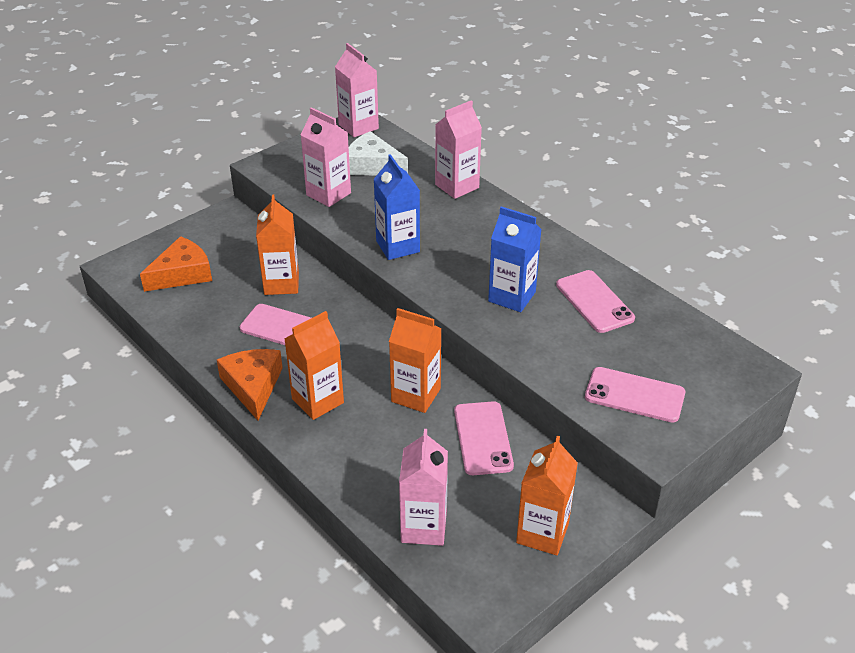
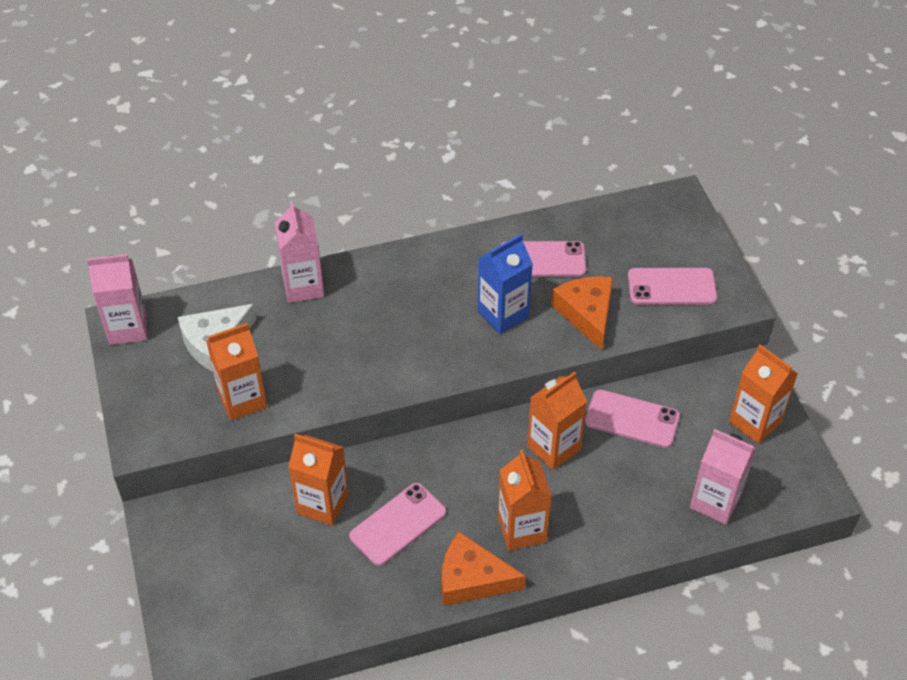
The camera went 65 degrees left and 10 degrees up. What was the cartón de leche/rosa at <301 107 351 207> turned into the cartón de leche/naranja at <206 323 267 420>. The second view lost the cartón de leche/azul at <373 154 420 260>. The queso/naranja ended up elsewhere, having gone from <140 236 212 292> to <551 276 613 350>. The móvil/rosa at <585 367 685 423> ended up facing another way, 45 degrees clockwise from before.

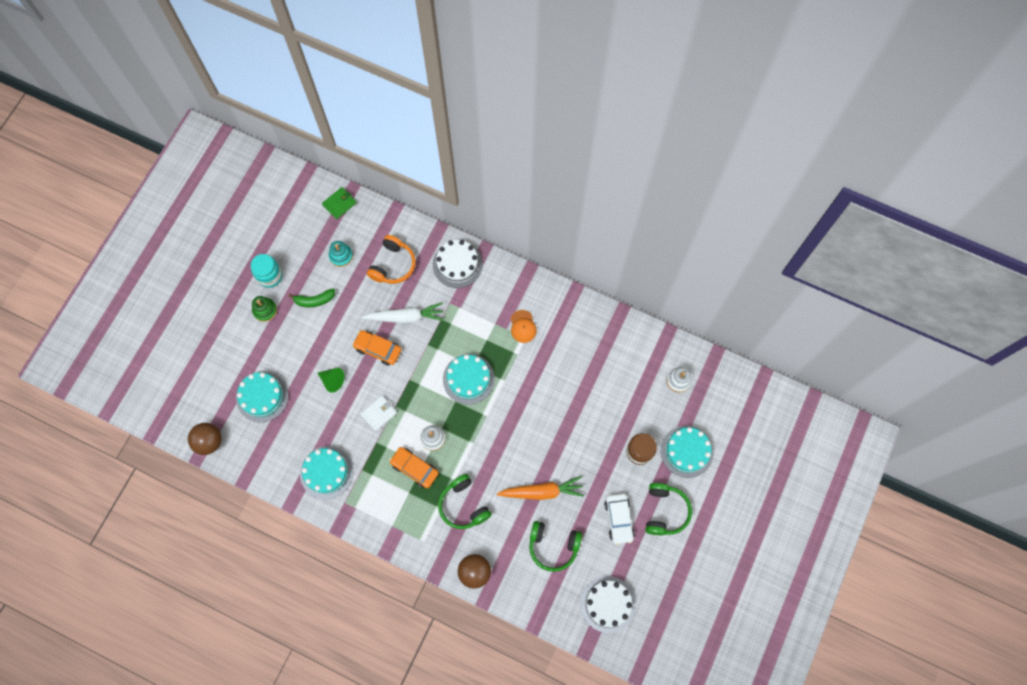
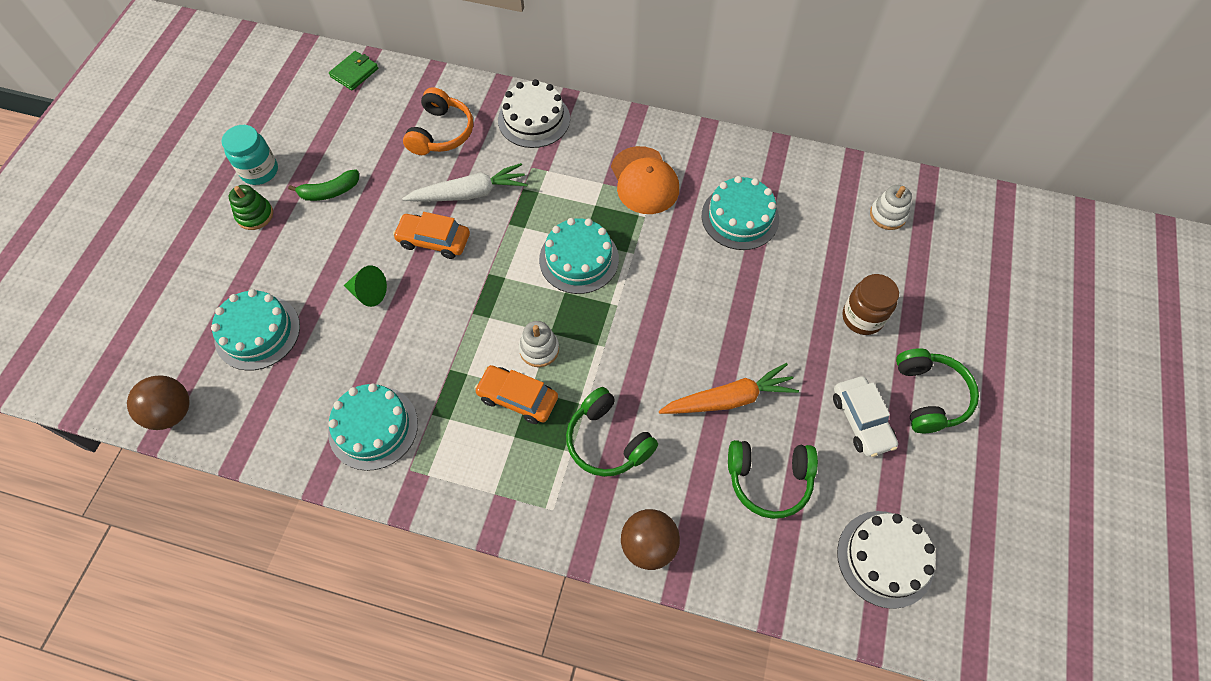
The camera went 10 degrees left and 10 degrees down. The second view lost the juguete apilable/turquesa at <329 241 353 267>. The size of the gorra/naranja at <511 310 537 343> changed by a factor of 1.64. The second view lost the cartera/blanco at <360 396 397 431>. The tarta/turquesa ended up elsewhere, having gone from <661 425 714 478> to <702 176 779 250>.

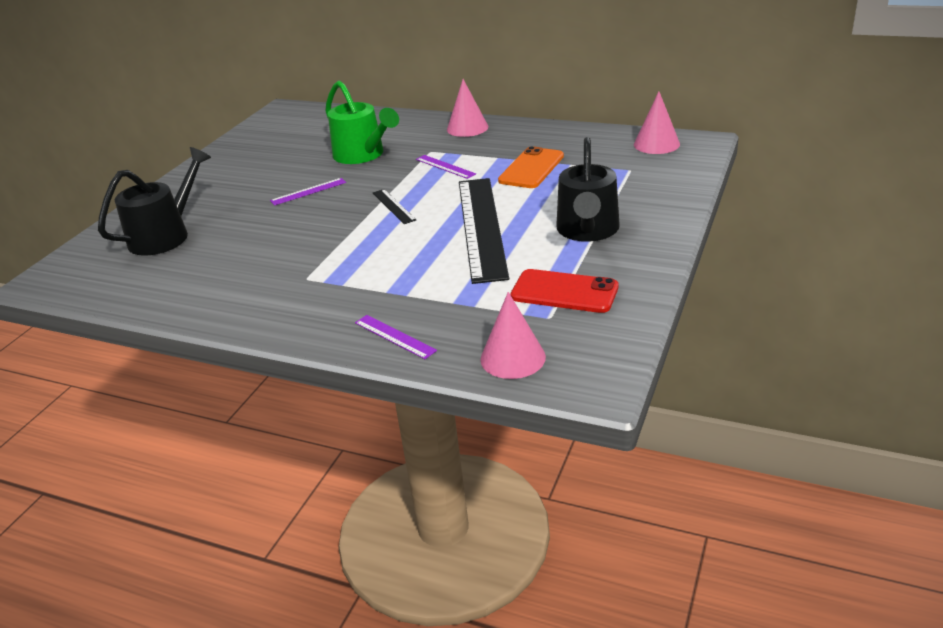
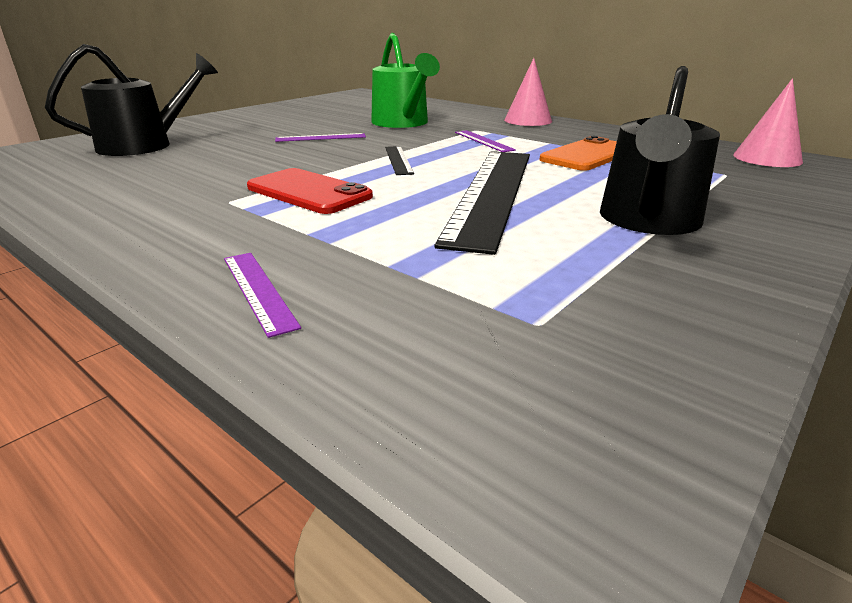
The camera went 15 degrees right and 5 degrees down. The móvil/rojo ended up elsewhere, having gone from <511 269 618 313> to <247 168 373 214>. The second view lost the cono/rosa at <480 292 546 379>.

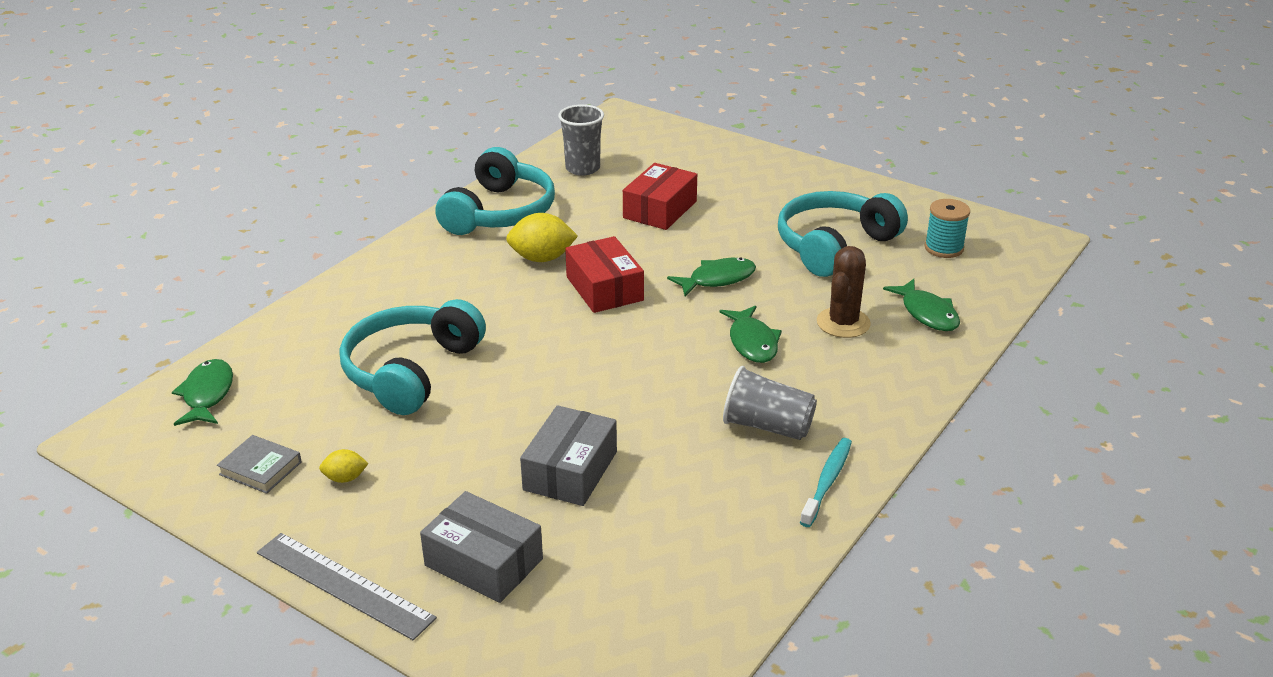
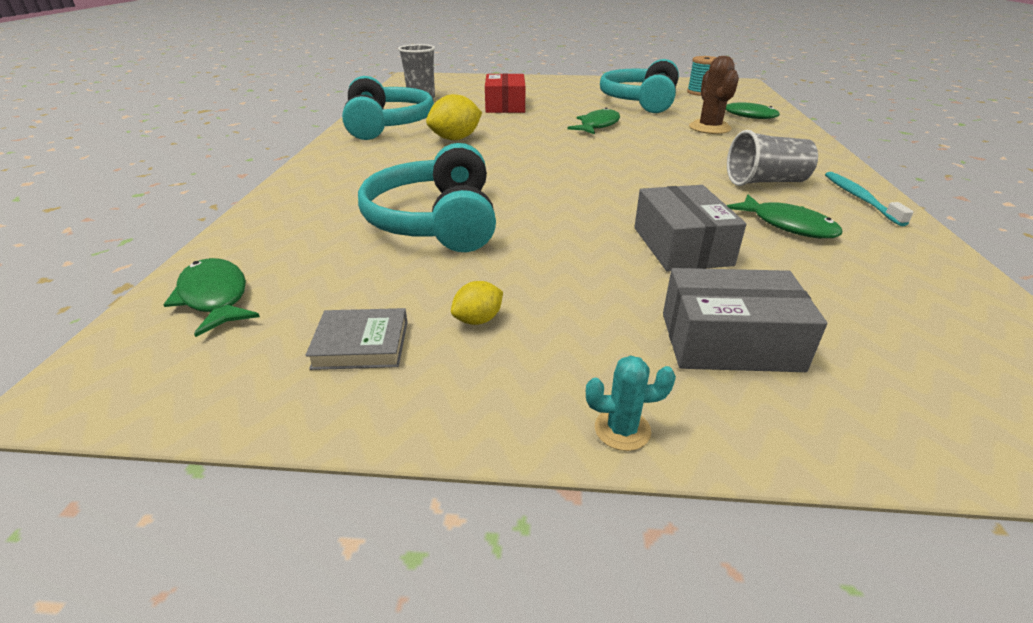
The camera went 30 degrees left and 0 degrees up. The second view lost the caja/rojo at <565 236 644 313>. The pez/verde ended up elsewhere, having gone from <719 306 782 363> to <727 195 843 238>. Where the regla/gris stood at <257 533 437 640>, the cactus/turquesa came to stand at <586 355 676 451>.

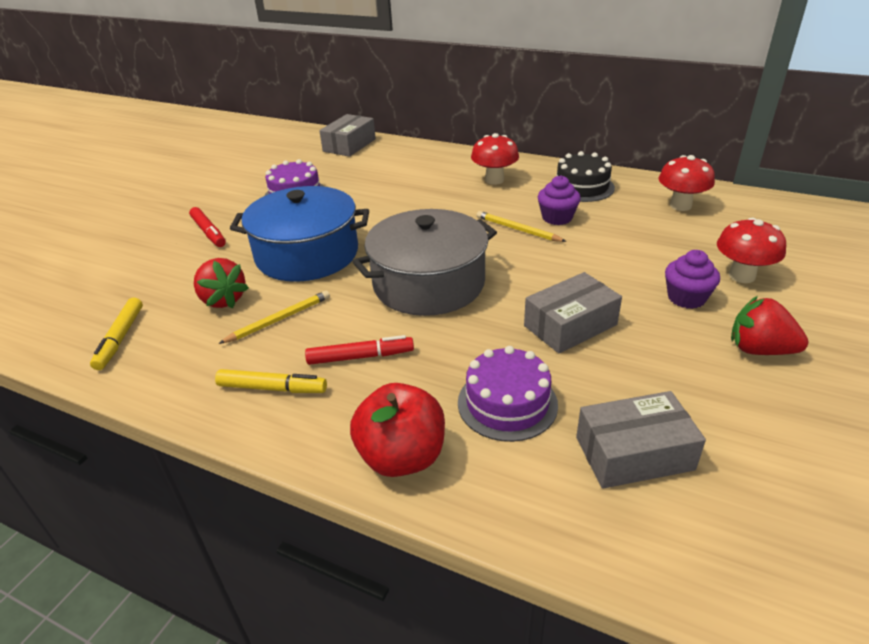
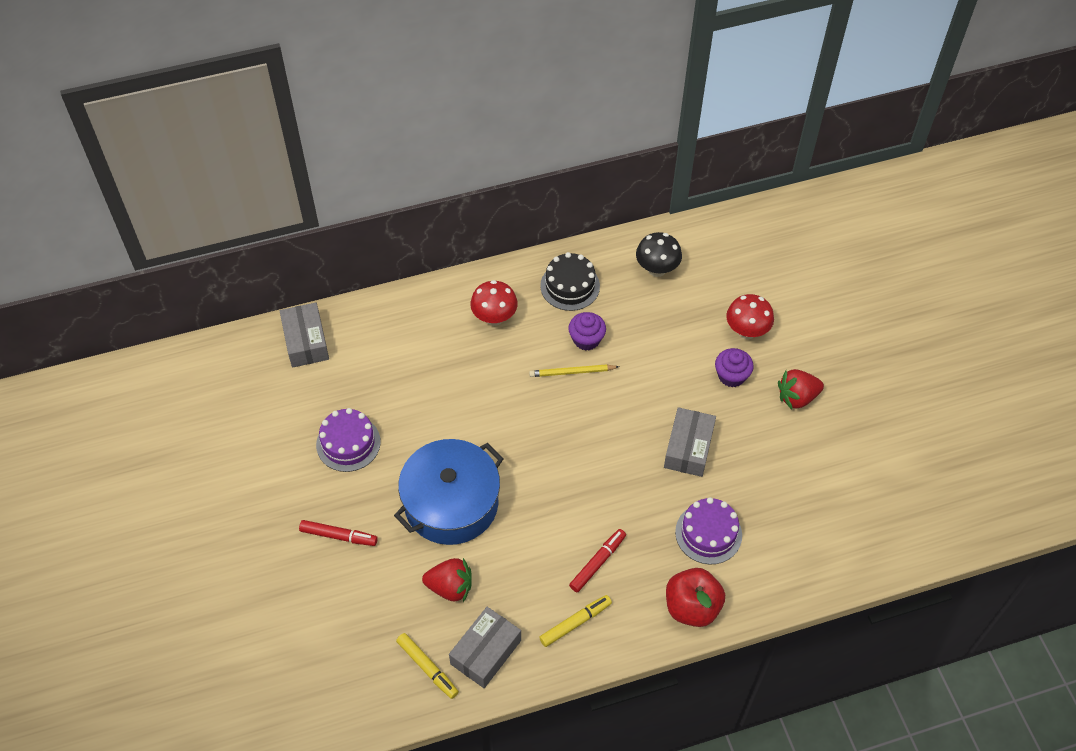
The camera went 45 degrees left and 20 degrees up. What was the seta/rojo at <659 155 715 211> turned into the seta/negro at <636 232 682 277>. The second view lost the olla/gris at <353 209 497 316>. The second view lost the lápiz/amarillo at <218 291 330 344>. The caja/gris ended up elsewhere, having gone from <576 391 706 489> to <449 607 521 688>.

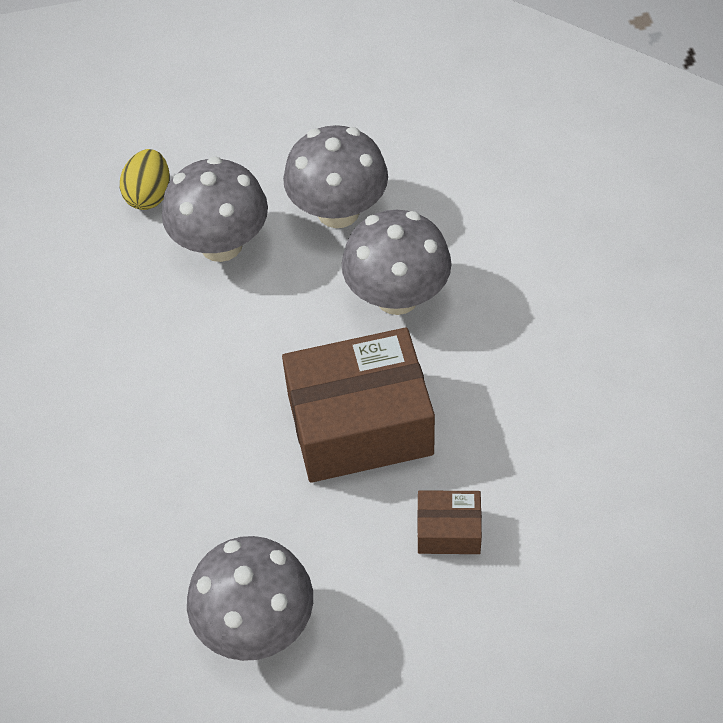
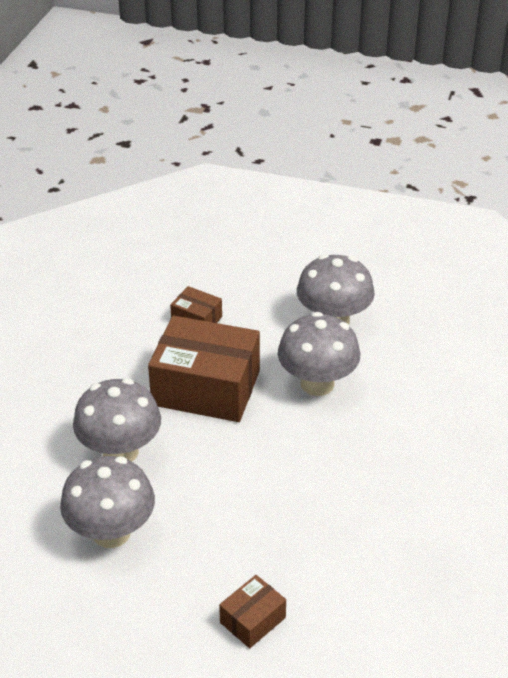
The camera went 155 degrees left and 15 degrees down. Where the huevo/amarillo stood at <120 149 170 210>, the caja/marrón came to stand at <219 575 286 648>. The seta/gris ended up elsewhere, having gone from <162 156 268 262> to <278 312 360 396>.

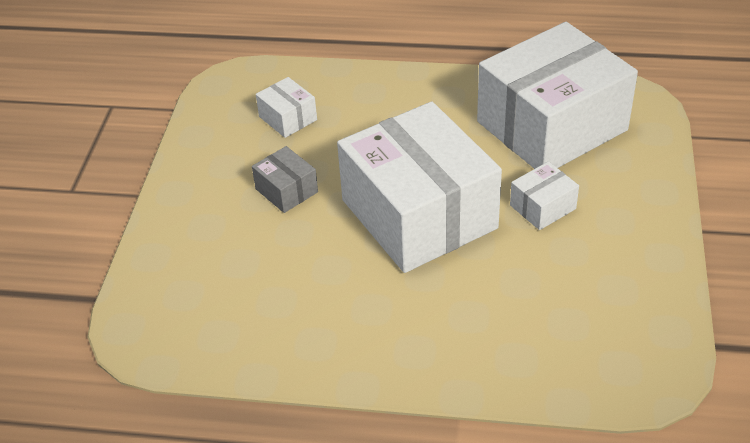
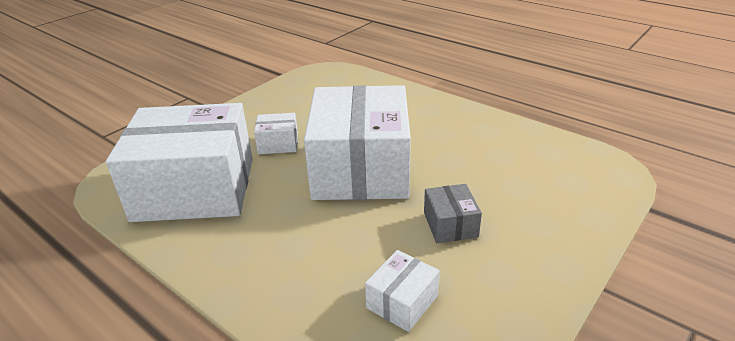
The camera went 150 degrees left and 10 degrees down. The caja/blanco at <256 77 317 138> ended up facing another way, 45 degrees clockwise from before.

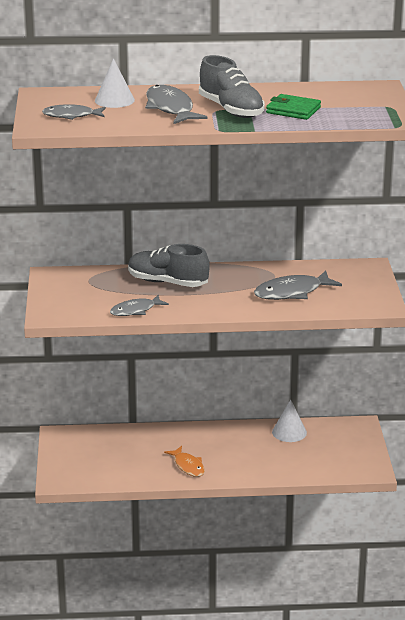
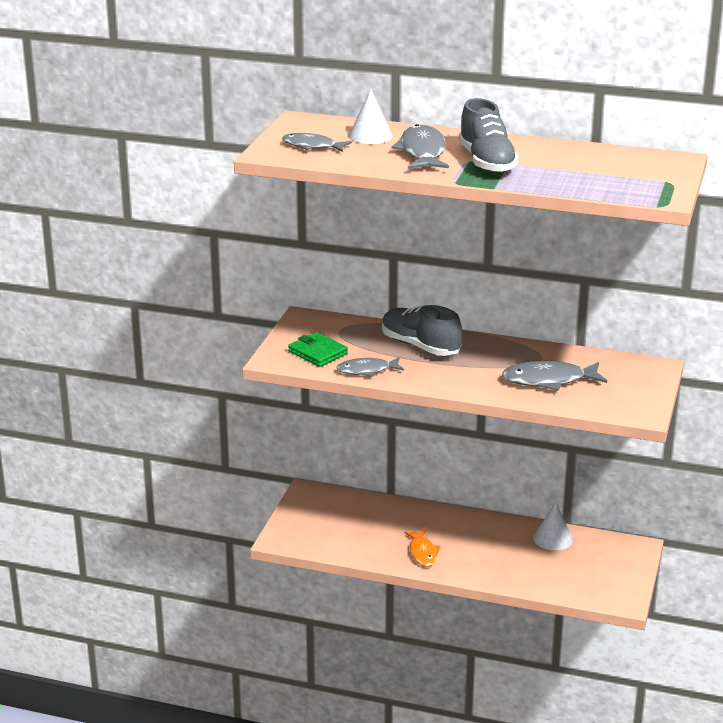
The camera went 20 degrees right and 0 degrees up. The cartera/verde ended up elsewhere, having gone from <266 94 321 120> to <288 332 348 367>.

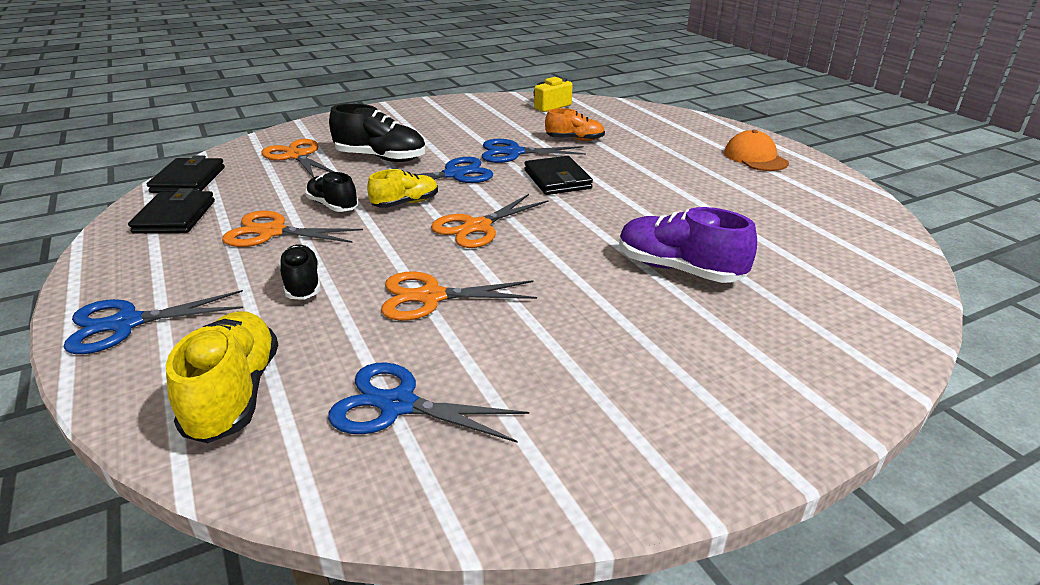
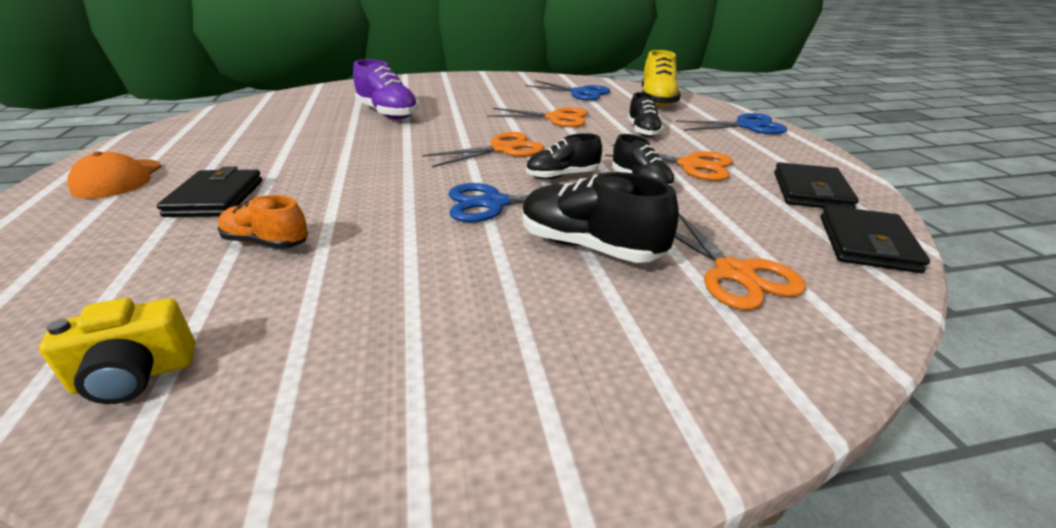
The camera went 165 degrees left and 0 degrees up. The second view lost the tijeras/azul at <482 139 586 163>. The cartera/negro ended up elsewhere, having gone from <524 156 593 195> to <157 167 262 217>. What was the zapato/amarillo at <367 169 438 208> turned into the zapato/negro at <526 133 602 179>.

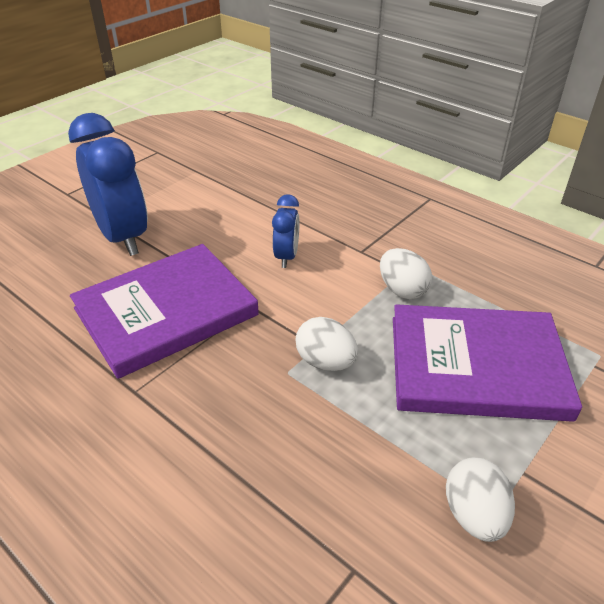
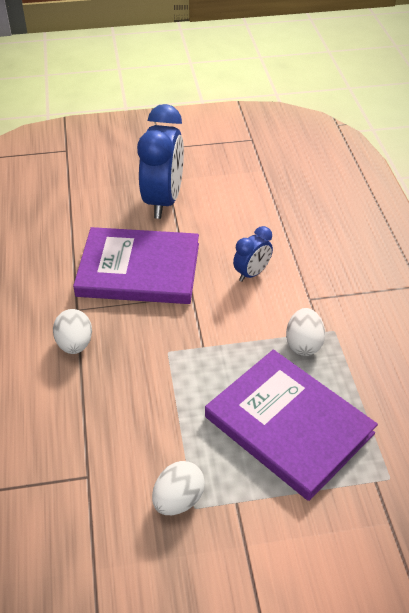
The camera went 40 degrees right and 5 degrees up. The huevo/blanco ended up elsewhere, having gone from <295 317 358 371> to <53 309 92 354>.

